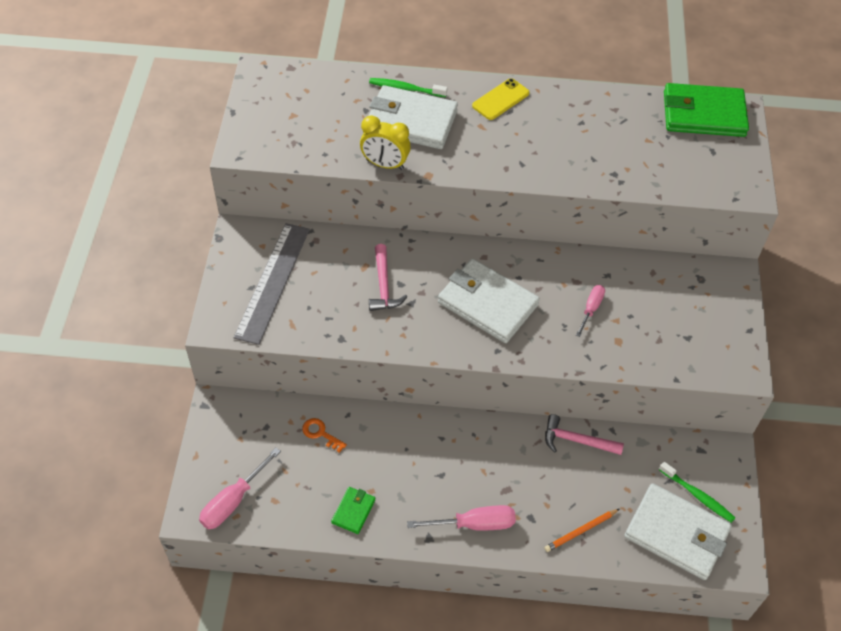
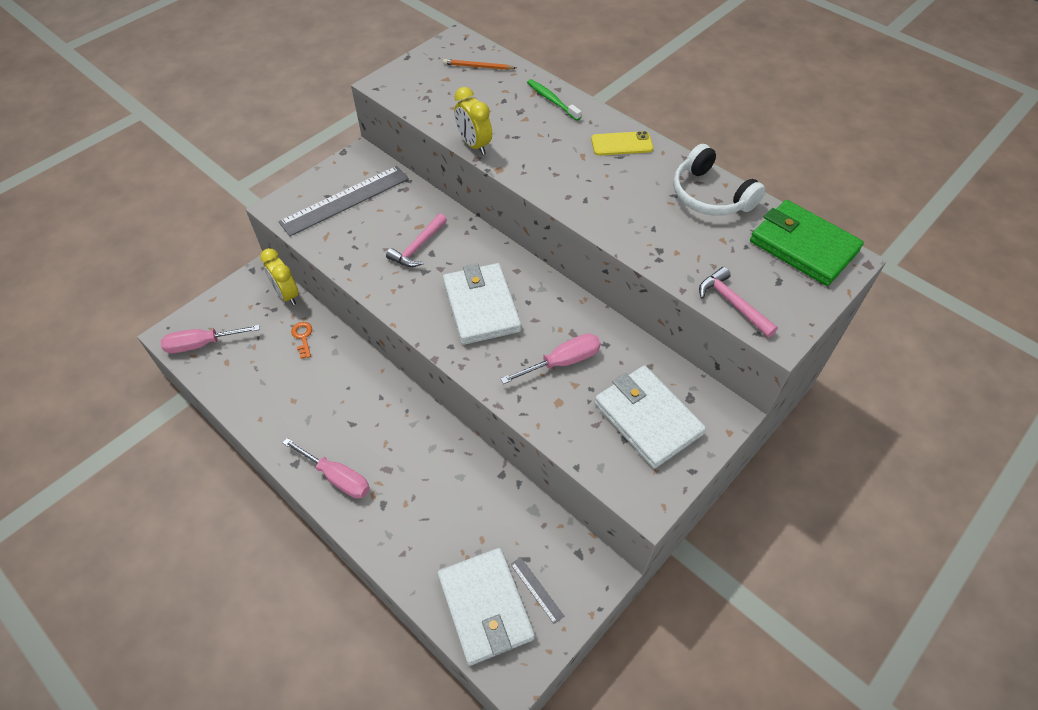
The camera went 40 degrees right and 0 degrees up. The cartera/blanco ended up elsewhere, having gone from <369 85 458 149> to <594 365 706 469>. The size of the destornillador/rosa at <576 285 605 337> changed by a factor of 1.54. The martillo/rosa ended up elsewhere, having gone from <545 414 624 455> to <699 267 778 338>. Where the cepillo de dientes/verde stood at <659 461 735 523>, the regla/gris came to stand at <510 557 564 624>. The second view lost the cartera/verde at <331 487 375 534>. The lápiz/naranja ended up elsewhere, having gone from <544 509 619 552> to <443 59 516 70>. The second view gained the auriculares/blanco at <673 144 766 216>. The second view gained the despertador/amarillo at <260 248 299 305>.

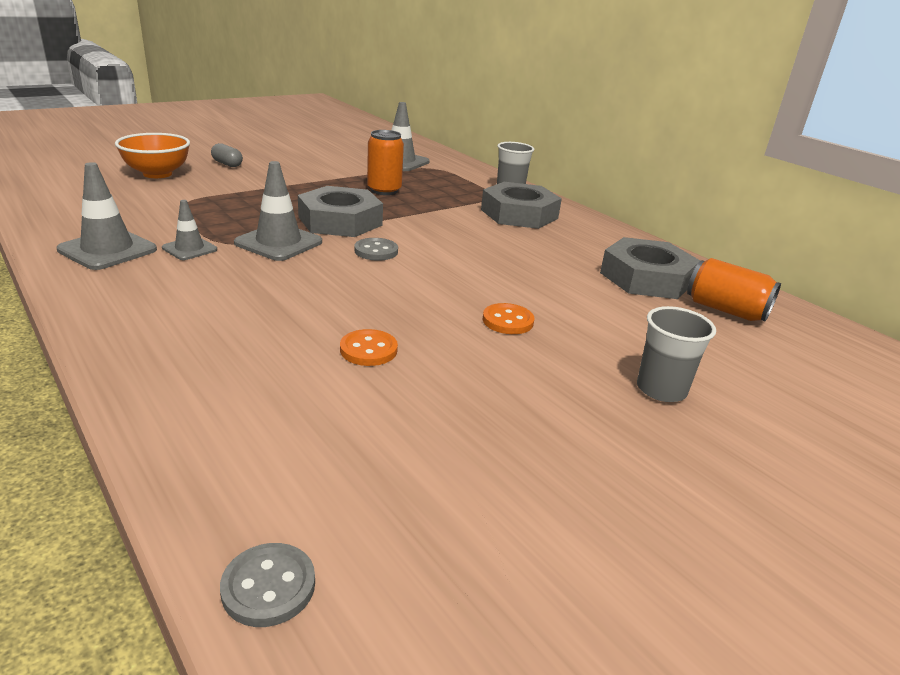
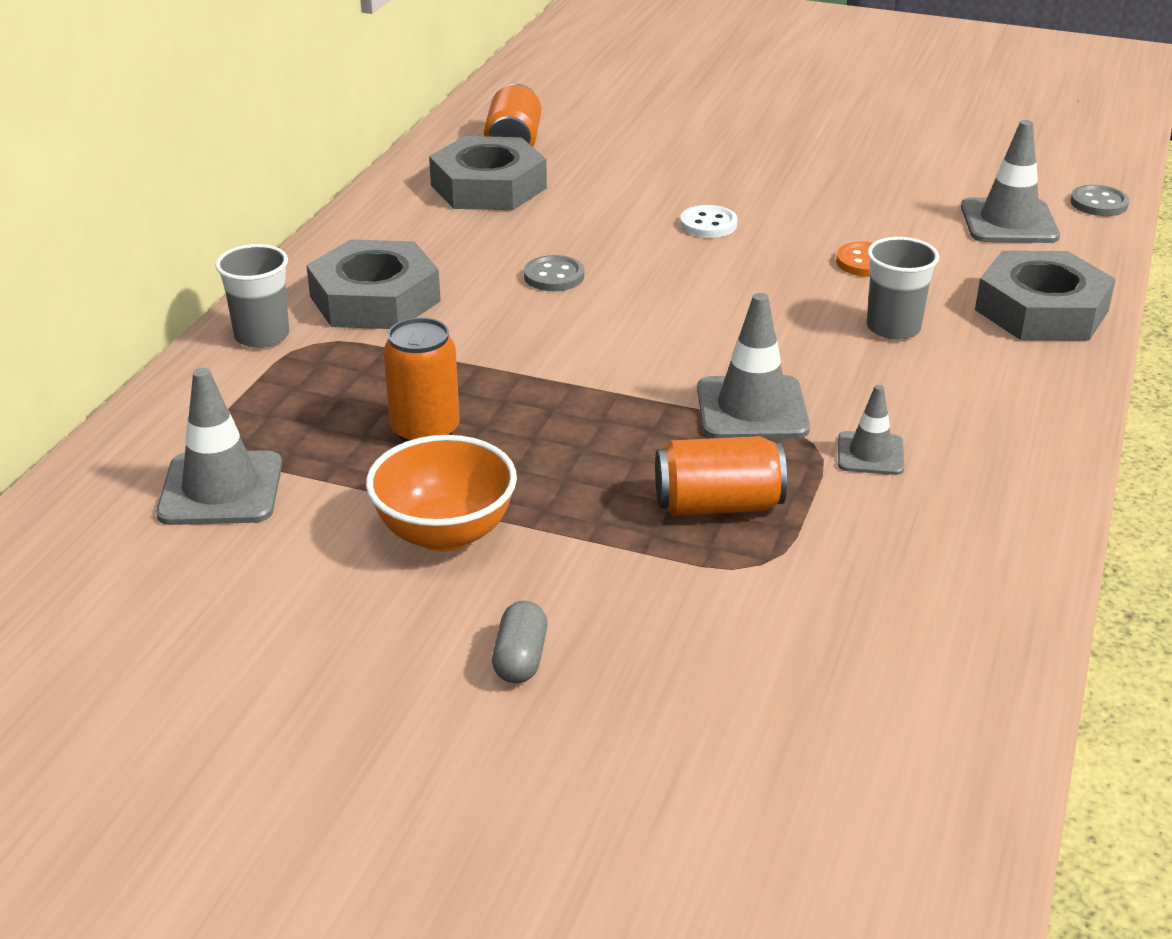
The camera went 120 degrees left and 5 degrees up. The cuenco/naranja ended up elsewhere, having gone from <115 133 190 178> to <366 435 517 552>. The cono de tráfico/gris ended up elsewhere, having gone from <56 162 157 270> to <961 120 1060 243>. The tuerca/gris ended up elsewhere, having gone from <298 186 383 237> to <975 251 1116 341>. The botón/gris ended up elsewhere, having gone from <354 238 398 261> to <524 255 584 291>. What was the botón/naranja at <483 303 534 334> turned into the botón/blanco at <680 205 738 238>. The vaso/gris ended up elsewhere, having gone from <637 306 716 402> to <867 237 939 340>. The second view gained the lata/naranja at <655 436 787 516>.

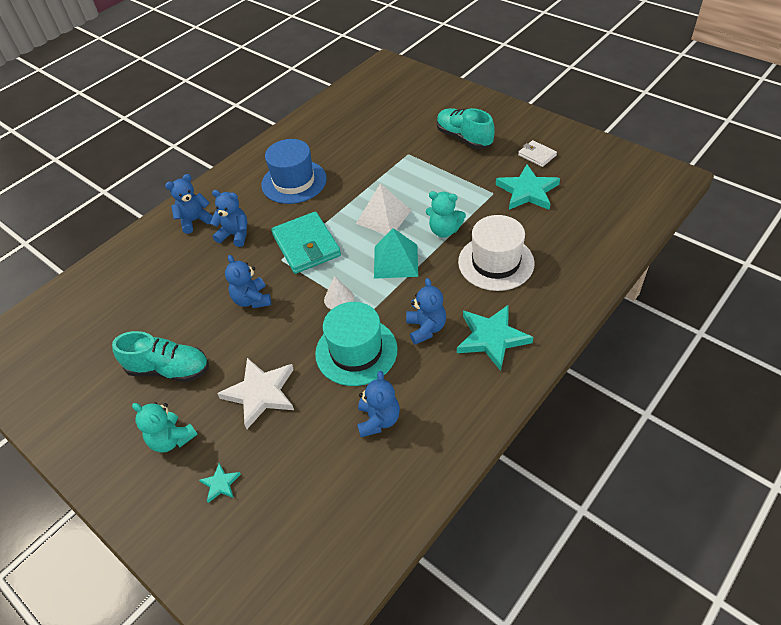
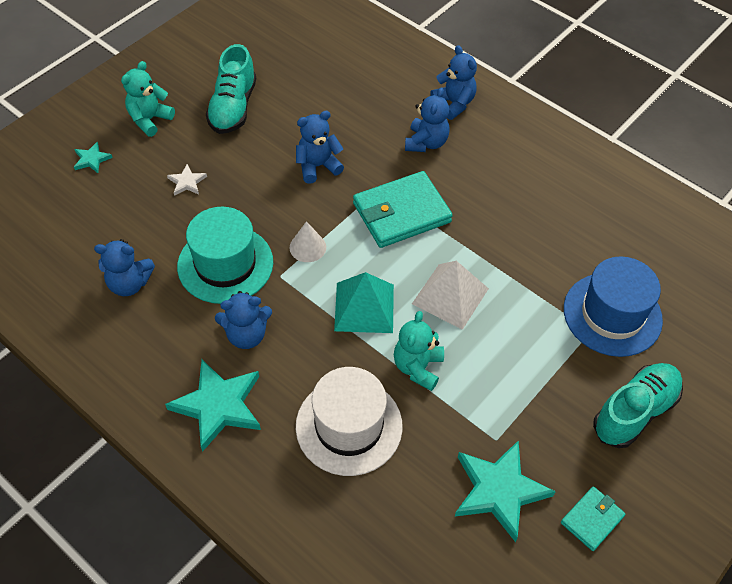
The camera went 85 degrees right and 5 degrees up. The sombrero/azul ended up elsewhere, having gone from <261 139 327 204> to <564 256 663 357>. What was the cartera/blanco at <518 140 557 167> turned into the cartera/turquesa at <561 486 626 551>. The size of the estrella/blanco at <217 358 294 429> changed by a factor of 0.48.

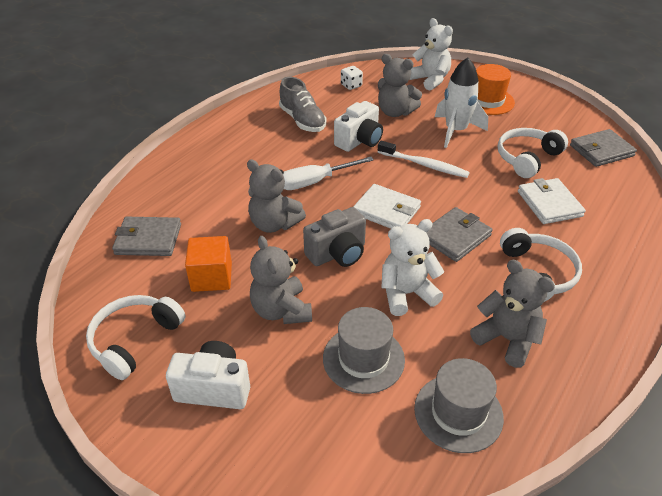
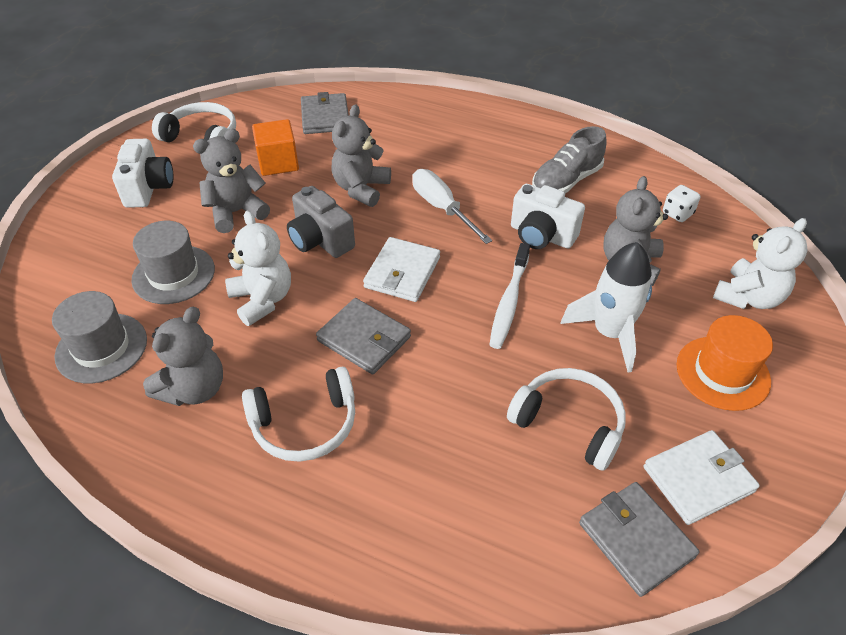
The camera went 80 degrees right and 5 degrees up. The cartera/blanco ended up elsewhere, having gone from <518 178 586 224> to <644 430 760 525>.

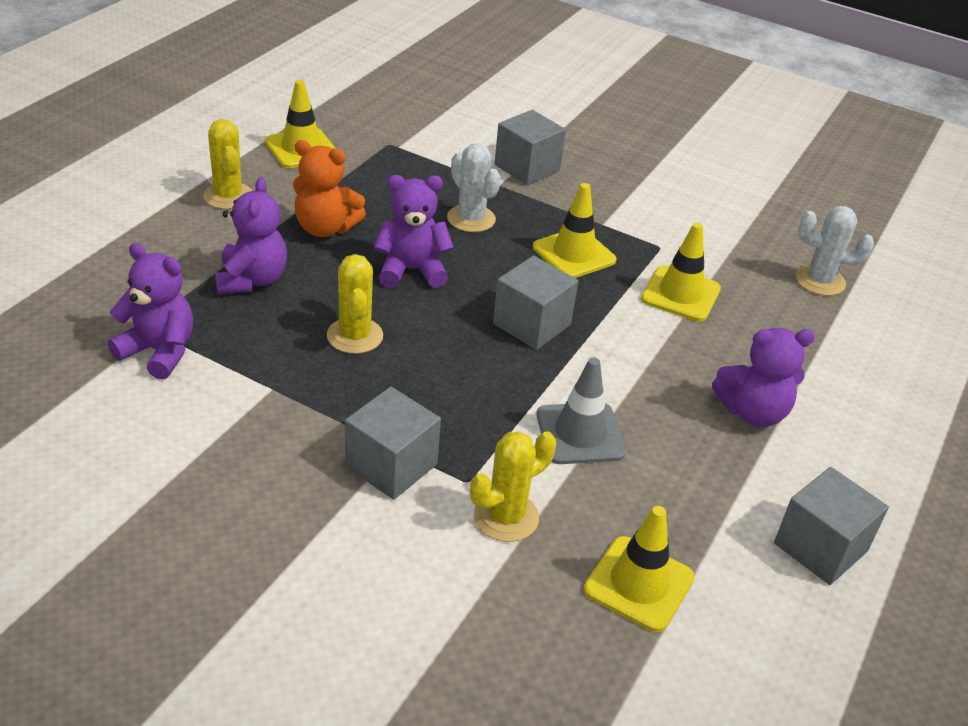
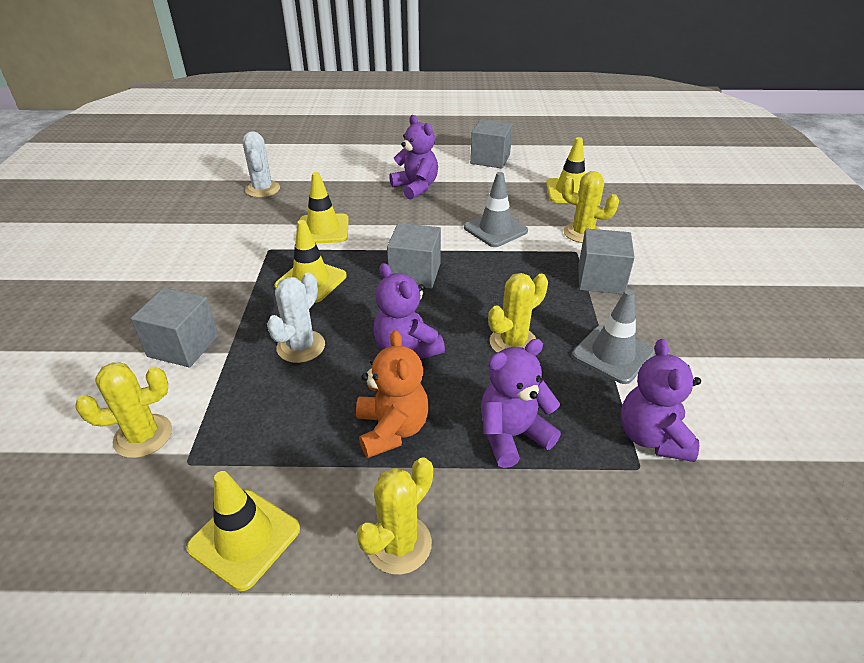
The camera went 115 degrees left and 0 degrees up. The second view gained the cono de tráfico/gris at <572 289 654 384>. The second view gained the cactus/amarillo at <75 362 172 458>.

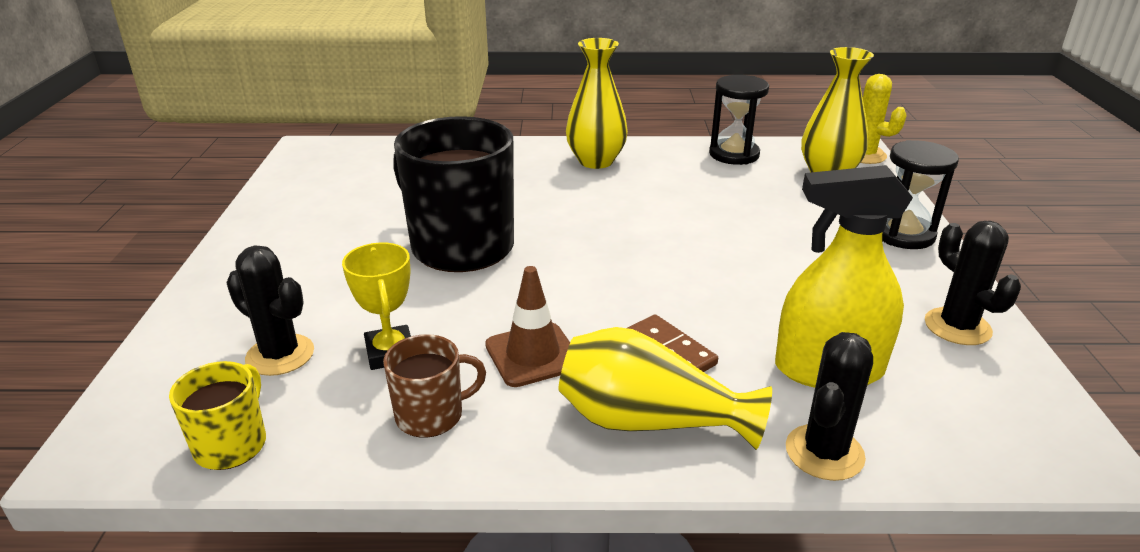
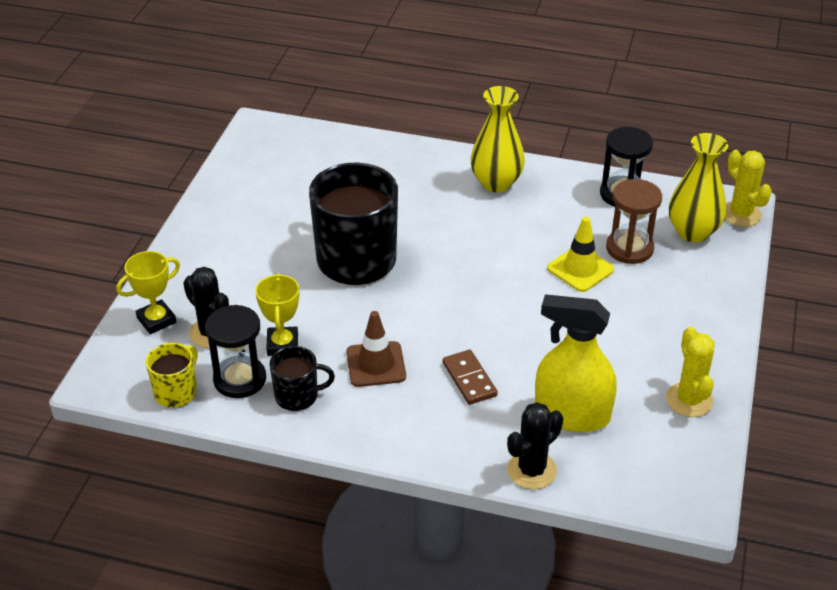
The camera went 15 degrees right and 10 degrees up. The reloj de arena/negro ended up elsewhere, having gone from <882 140 959 249> to <205 305 266 398>. What was the cactus/negro at <925 221 1021 345> turned into the cactus/amarillo at <666 327 715 417>. The second view lost the florero/amarillo at <558 327 772 450>. What was the taza/marrón at <383 334 486 438> turned into the taza/negro at <269 346 335 411>. The second view gained the reloj de arena/marrón at <606 179 662 264>. The second view gained the cono de tráfico/amarillo at <547 217 614 292>. The second view gained the trofeo/amarillo at <116 251 180 334>.

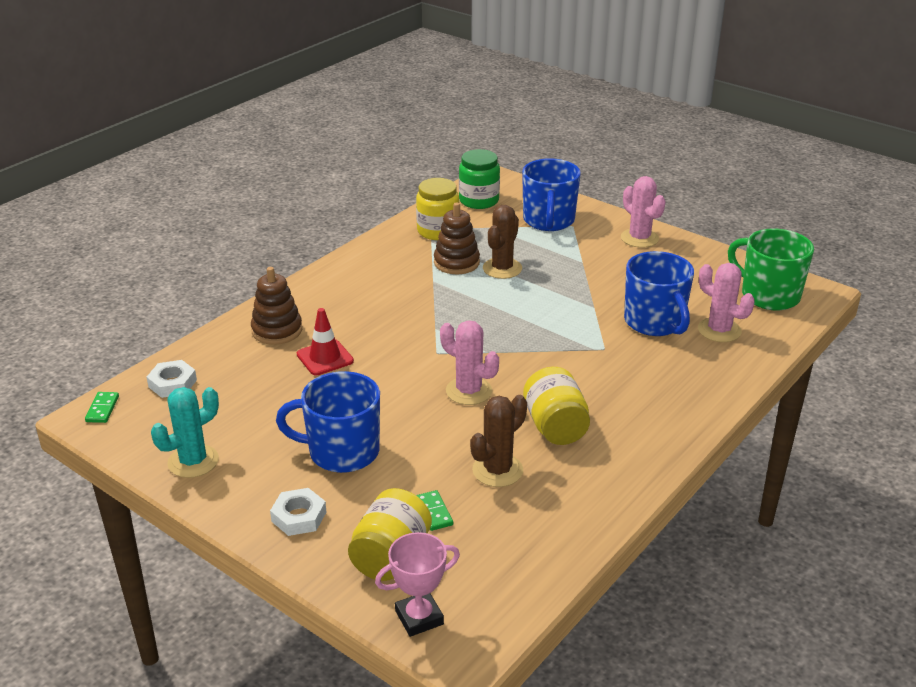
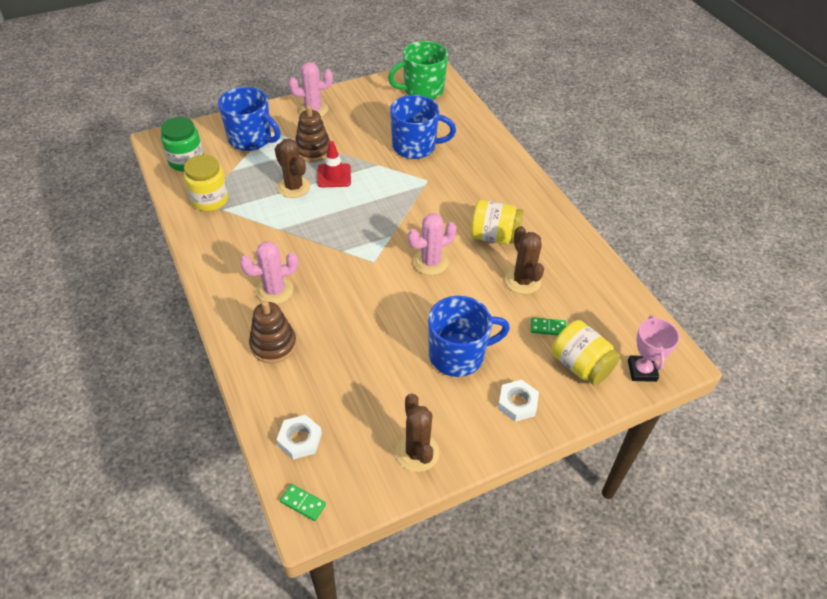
The camera went 65 degrees left and 15 degrees up. The juguete apilable/marrón ended up elsewhere, having gone from <434 202 480 274> to <295 105 330 162>. The cactus/rosa ended up elsewhere, having gone from <698 263 755 342> to <240 241 298 304>. The cono de tráfico/rojo ended up elsewhere, having gone from <297 308 354 375> to <317 141 351 187>. The taza/azul at <276 371 380 473> ended up facing another way, 135 degrees counterclockwise from before. What was the cactus/turquesa at <151 387 219 478> turned into the cactus/marrón at <396 394 440 472>.

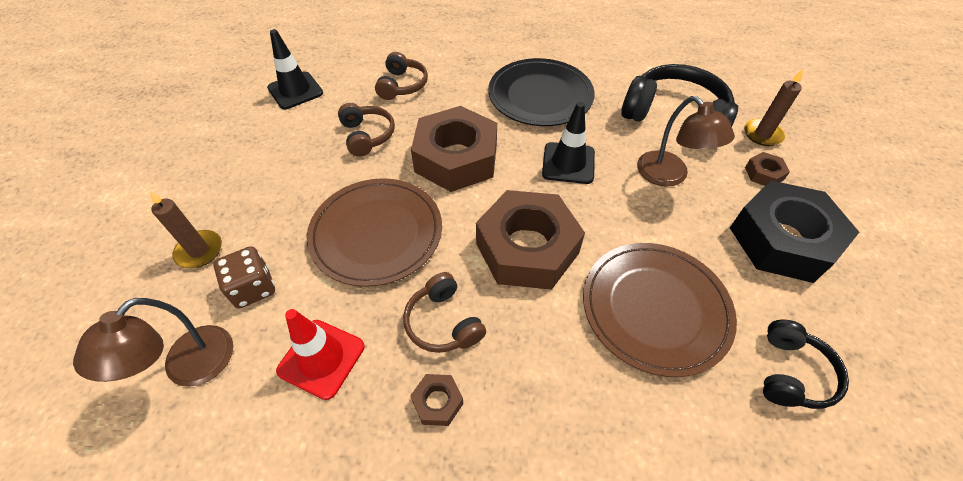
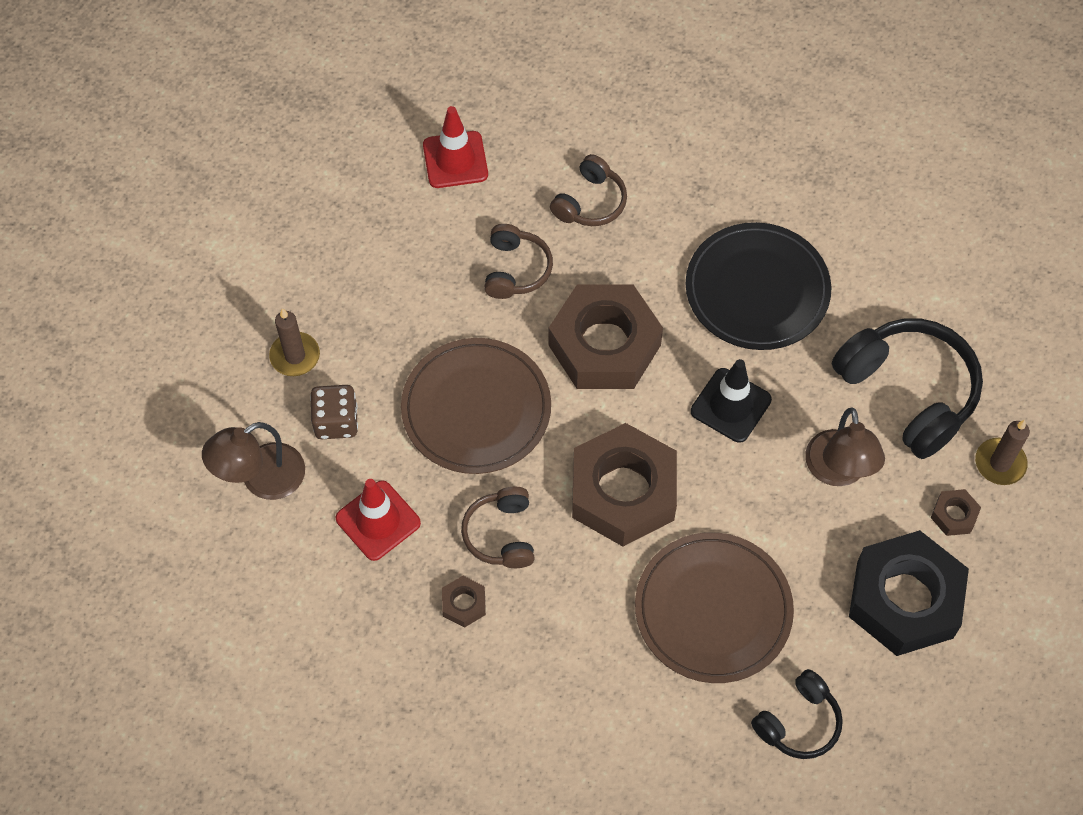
The camera went 25 degrees right and 10 degrees up. What was the cono de tráfico/negro at <267 29 323 109> turned into the cono de tráfico/rojo at <423 106 488 188>.

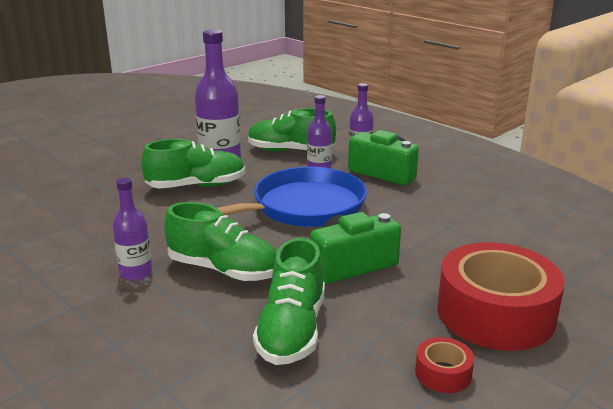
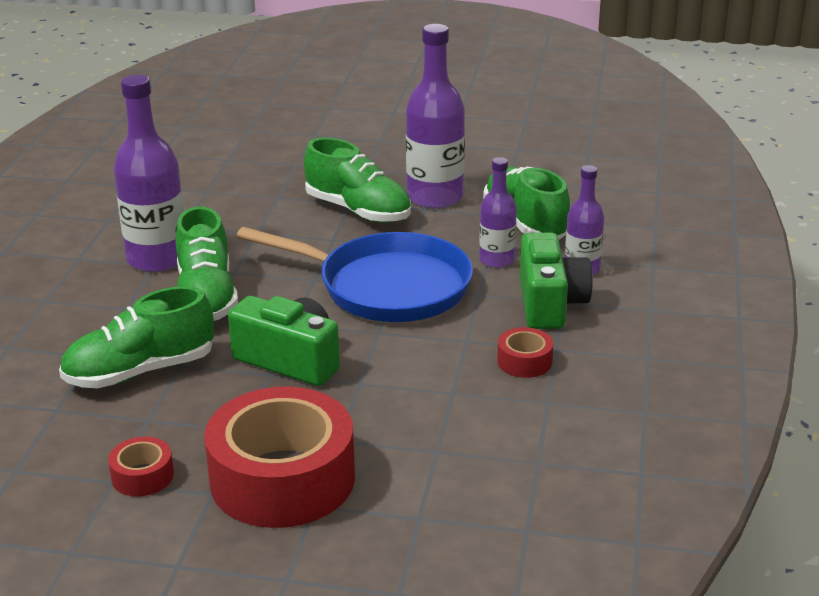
The camera went 55 degrees right and 5 degrees up. The size of the botella/morado at <112 178 153 281> changed by a factor of 1.74. The second view gained the cinta adhesiva/rojo at <497 327 553 378>.

